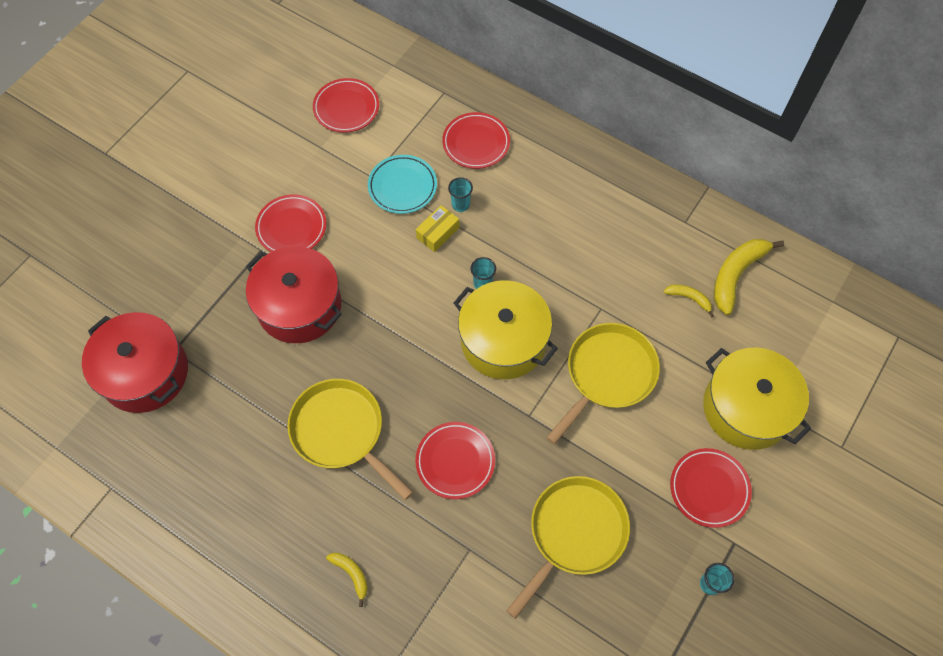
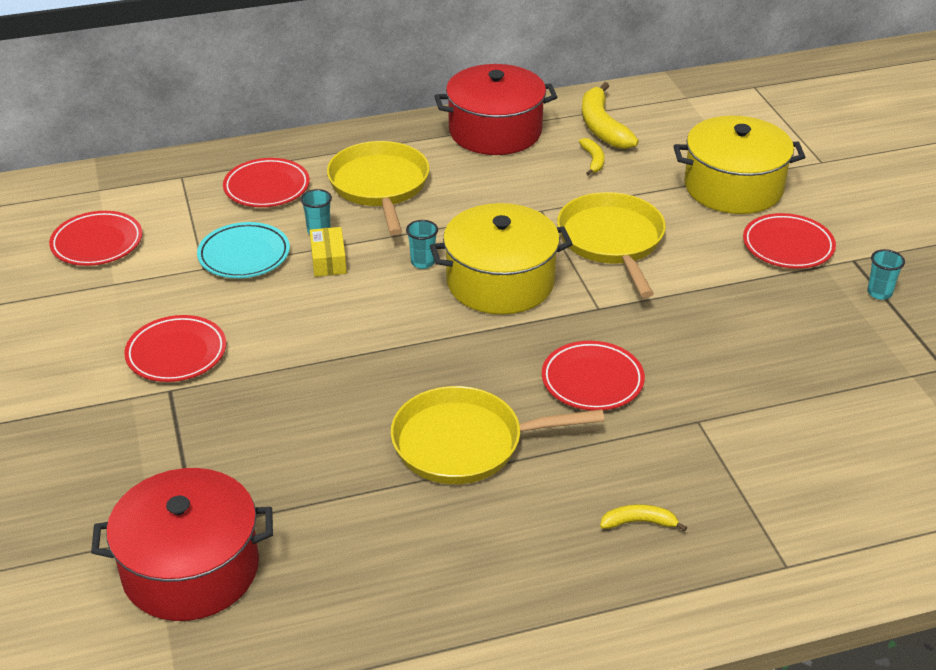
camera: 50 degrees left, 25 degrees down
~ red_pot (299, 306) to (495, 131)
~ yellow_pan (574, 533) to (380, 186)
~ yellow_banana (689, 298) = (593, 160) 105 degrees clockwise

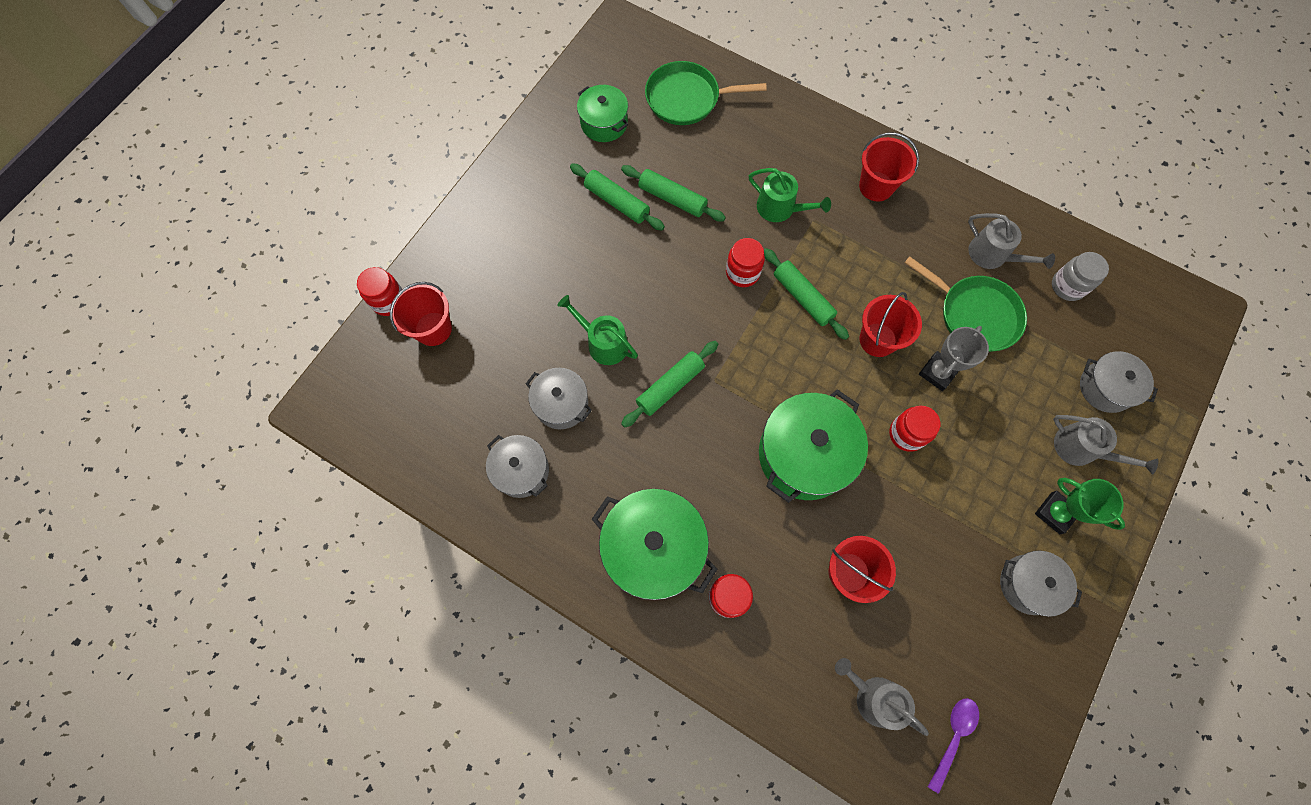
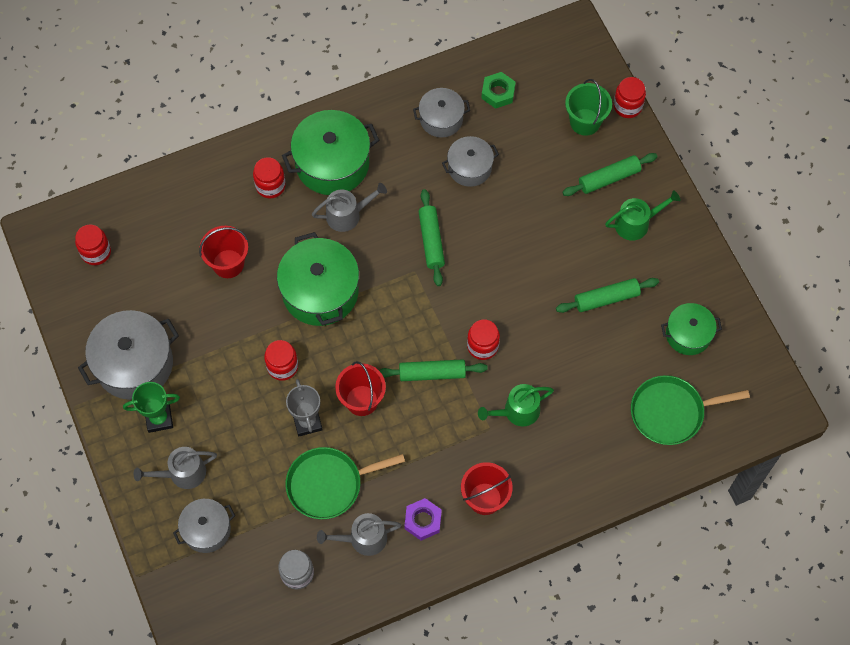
camera: 125 degrees right, 5 degrees down
+ purple_nut (423, 521)
+ green_nut (498, 93)
~ green_watering_can (603, 343) to (636, 223)
~ green_rolling_pin (672, 198) to (609, 178)
~ grey_watering_can (873, 697) to (347, 215)
~ purple_spoon (953, 737) to red_jar (96, 252)
~ red_bucket (433, 329) to green_bucket (585, 122)
~ green_pan (686, 98) = (670, 412) 135 degrees counterclockwise
~ grey_pot (1028, 584) = (134, 364) x1.69

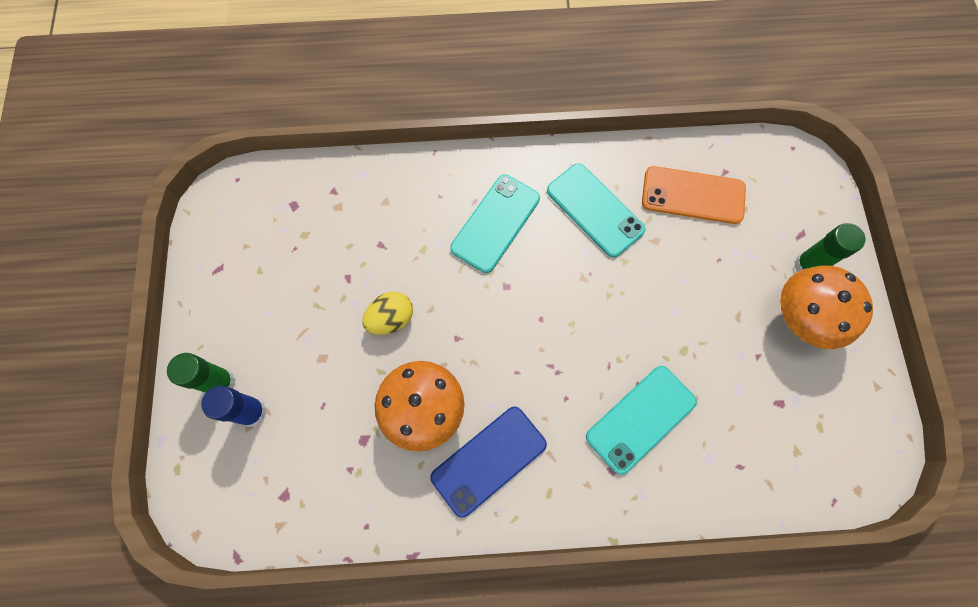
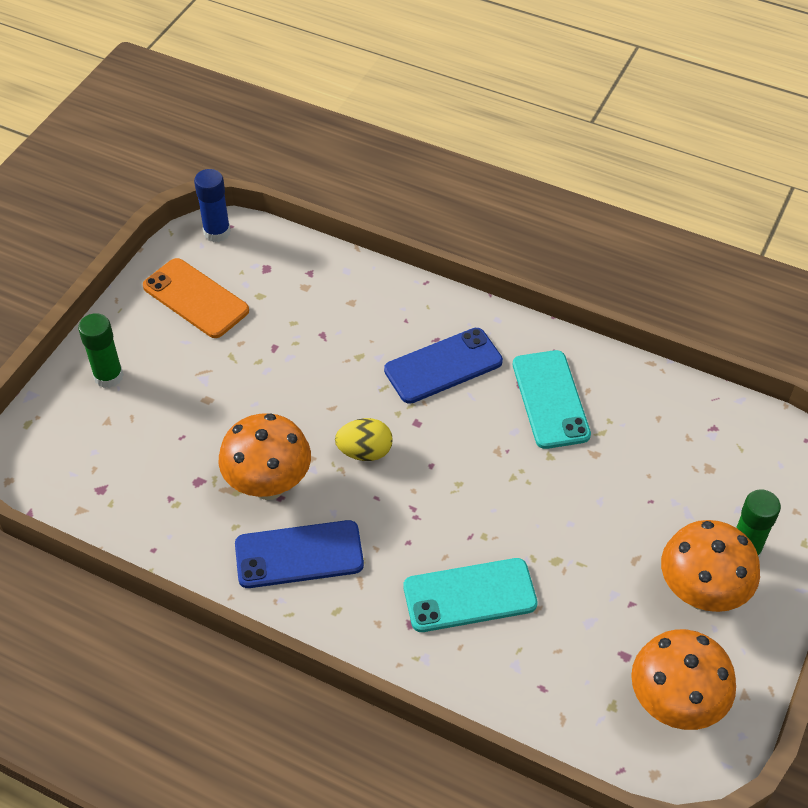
camera: 30 degrees right, 20 degrees down
+ orange_mushroom (674, 704)
~ blue_glue_stick (252, 412) to (217, 232)
~ yellow_egg (391, 319) to (365, 452)
~ orange_phone (693, 195) to (195, 298)
~ turquoise_phone (495, 223) to blue_phone (443, 366)

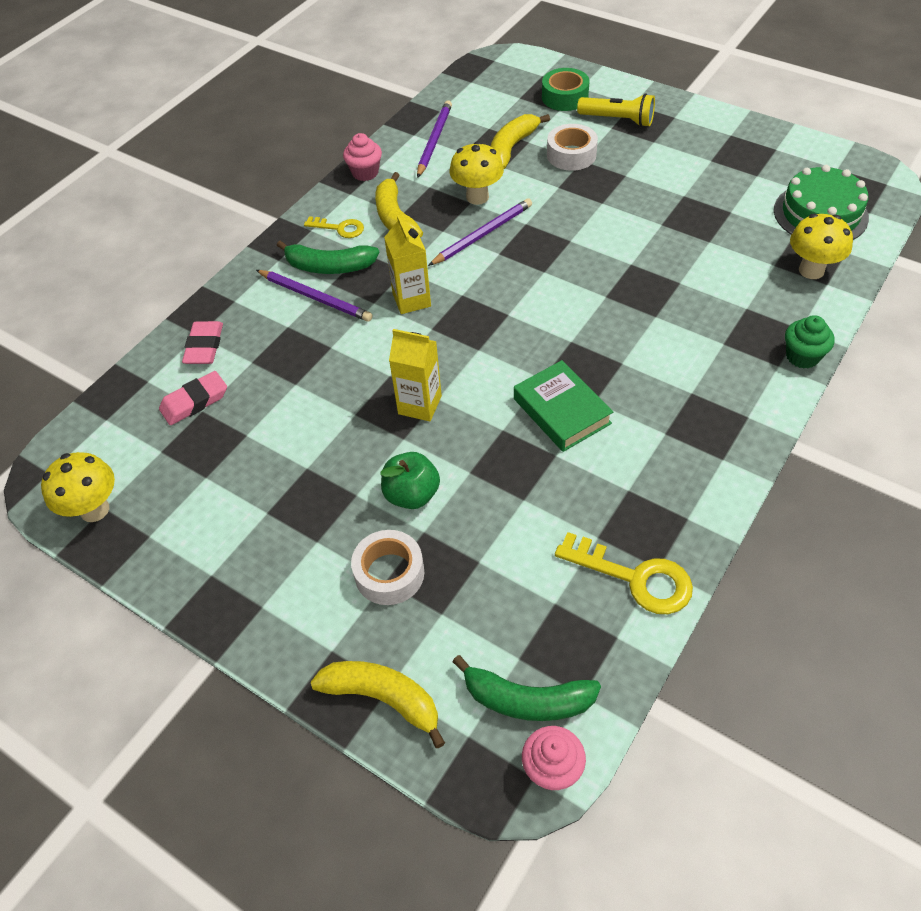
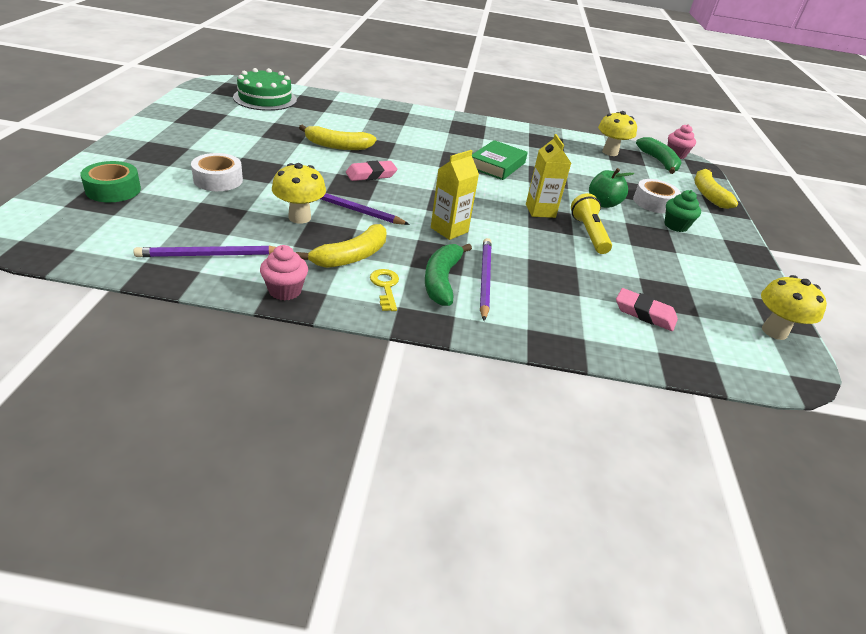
camera: 125 degrees left, 15 degrees down
- yellow_key (635, 578)
~ pink_eraser (204, 346) to (371, 175)
~ yellow_banana (511, 148) to (337, 146)
~ yellow_flashlight (618, 120) to (589, 234)
~ green_cupcake (802, 356) to (675, 226)
~ yellow_mushroom (811, 270) to (610, 152)
~ green_banana (329, 266) = (442, 280) 150 degrees counterclockwise

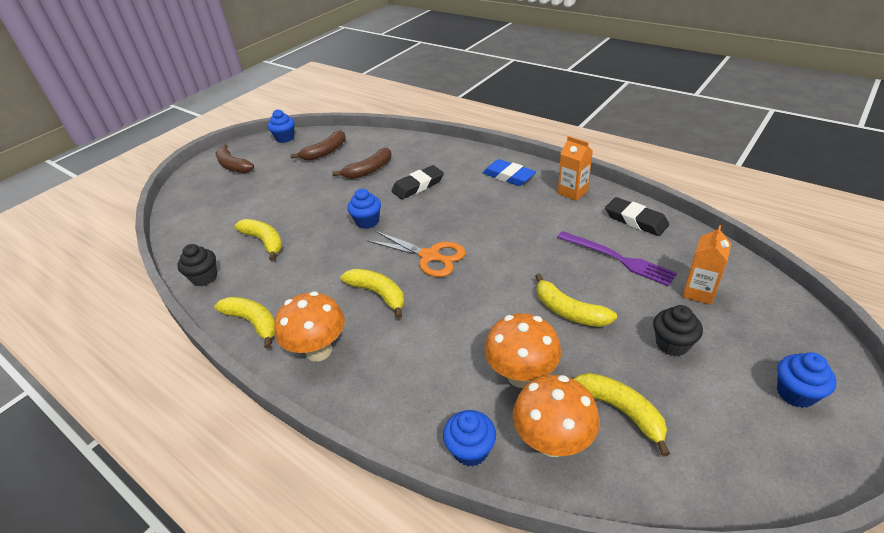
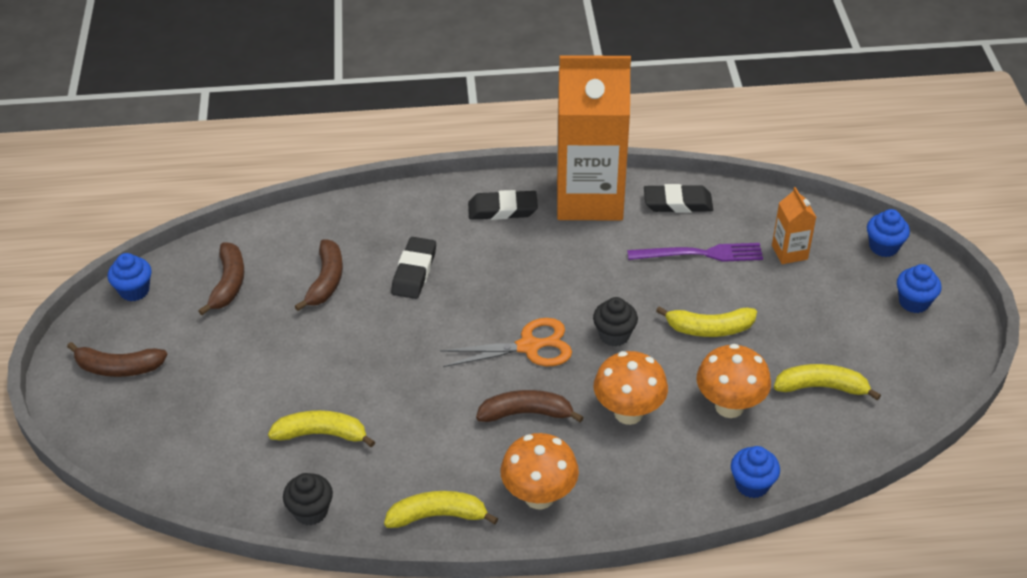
camera: 45 degrees left, 5 degrees up
~ blue_cupcake (367, 222) to (883, 247)
~ orange_mushroom (552, 442) to (628, 413)
~ black_cupcake (672, 344) to (614, 335)
~ yellow_banana (378, 294) to brown_banana (526, 413)
~ blue_eraser (508, 176) to black_eraser (502, 209)
~ orange_carton (572, 192) = (589, 198) x2.40

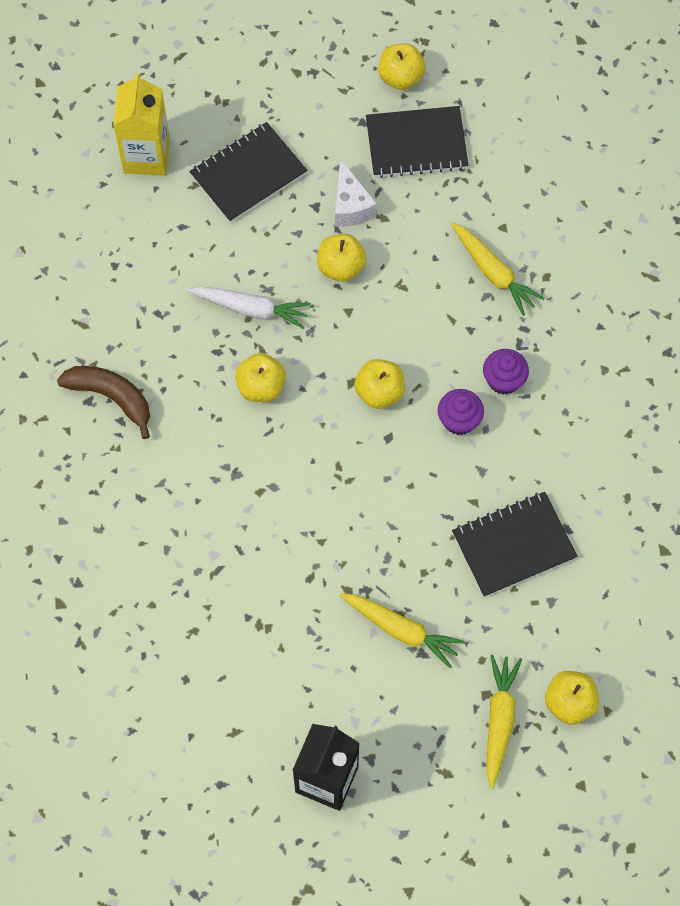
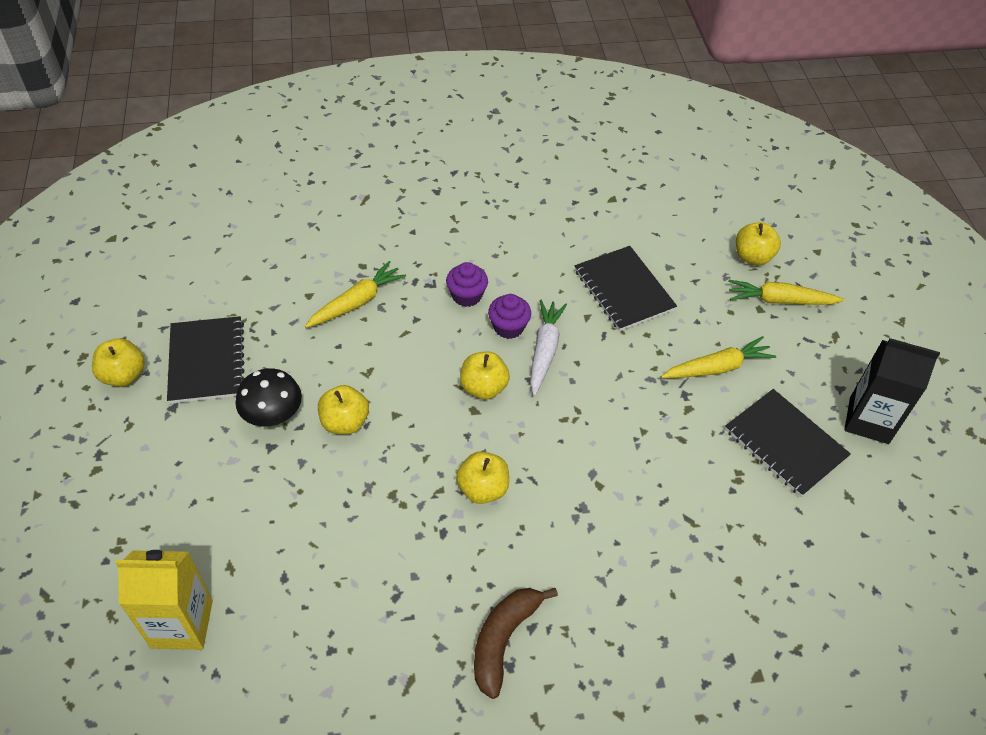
camera: 95 degrees left, 15 degrees down
~ white_carrot (251, 309) to (544, 350)
~ black_notebook (248, 174) to (785, 444)
~ white_cheese (350, 205) to black_mushroom (273, 415)
~ yellow_carrot (401, 630) = (717, 367) 45 degrees clockwise

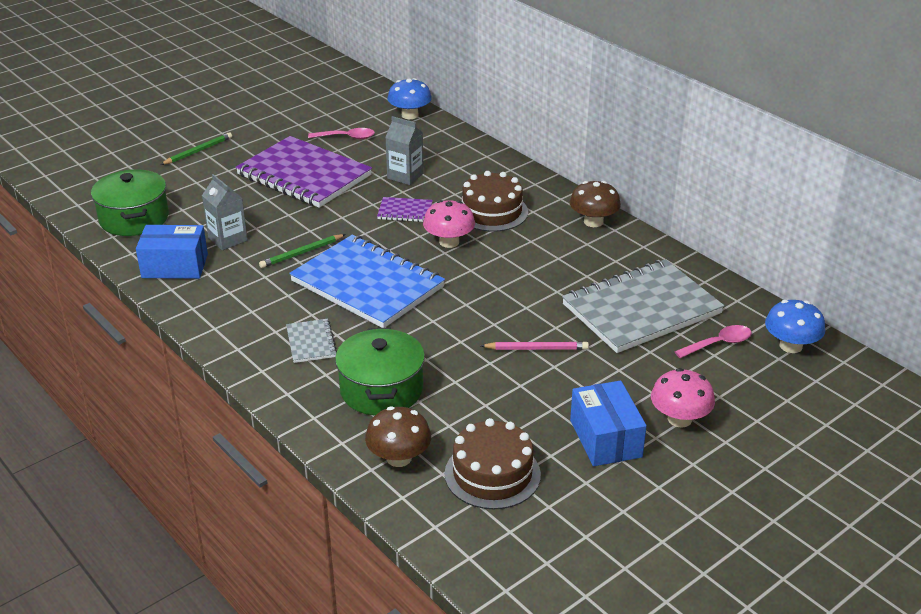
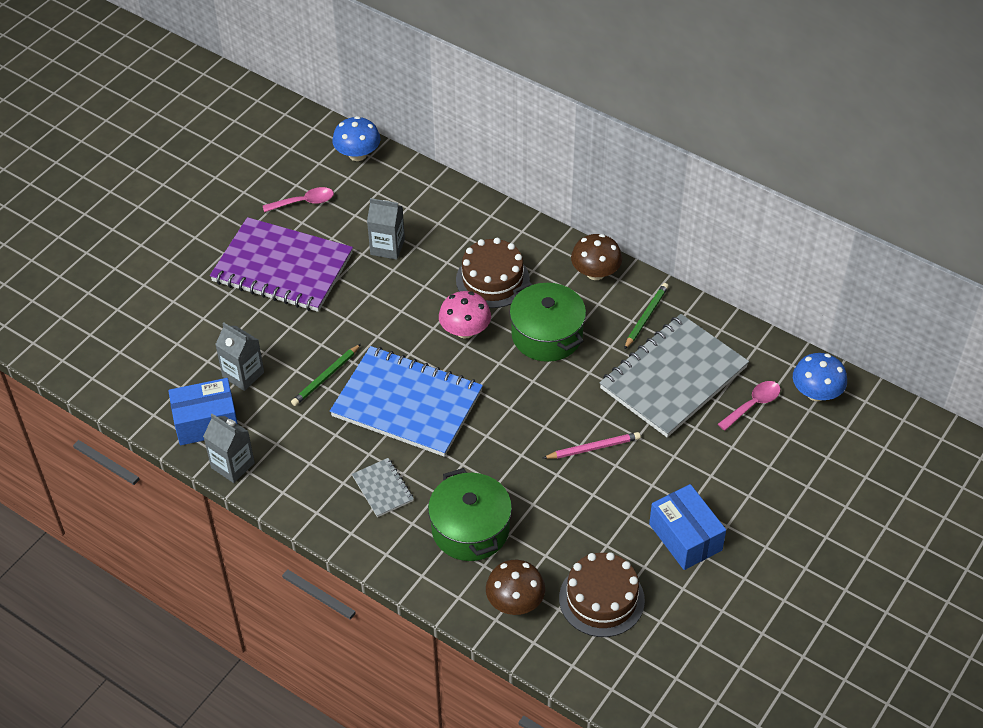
camera: 15 degrees left, 15 degrees up
- purple_notebook (405, 211)
- pink_mushroom (679, 419)
+ grey_carton (233, 465)
~ green_pot (134, 218) to (547, 335)
~ green_pencil (198, 151) to (646, 317)

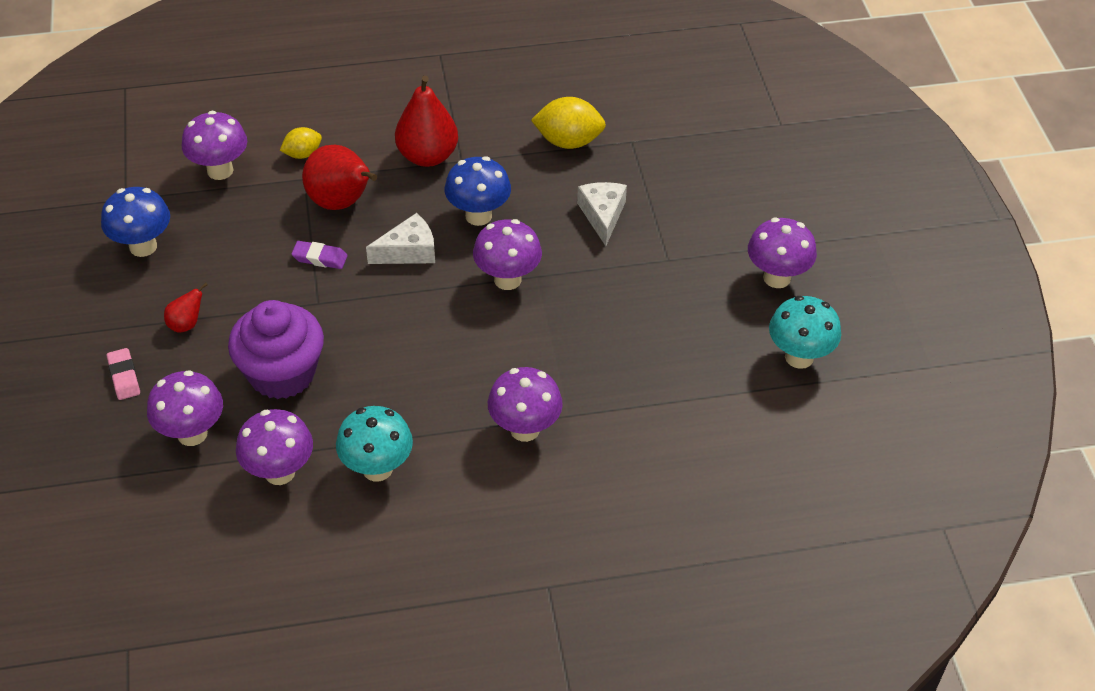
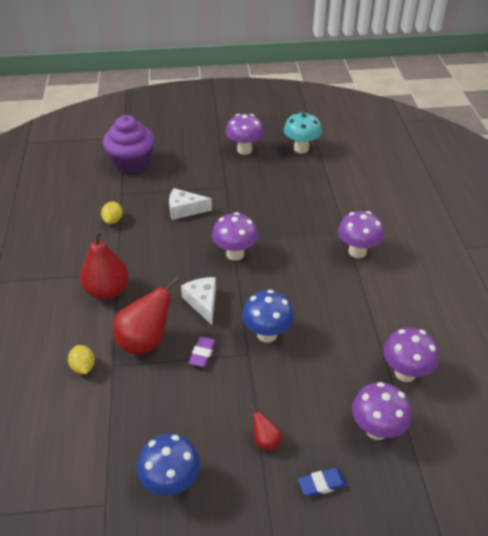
camera: 85 degrees left, 5 degrees down
- purple_mushroom (220, 170)
- turquoise_mushroom (377, 468)
~ purple_cupcake (282, 373) to (132, 163)
~ blue_mushroom (478, 216) to (267, 334)
~ pink_eraser (124, 377) to blue_eraser (322, 484)
~ yellow_lemon (568, 141) = (113, 220) x0.59

